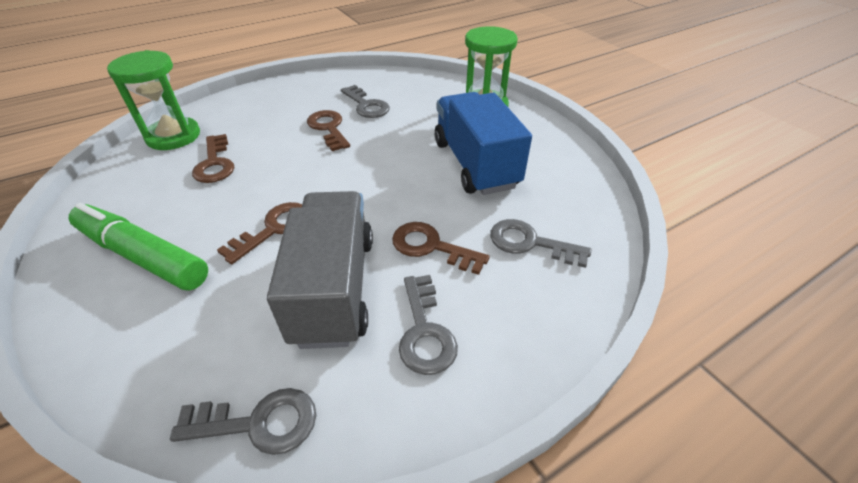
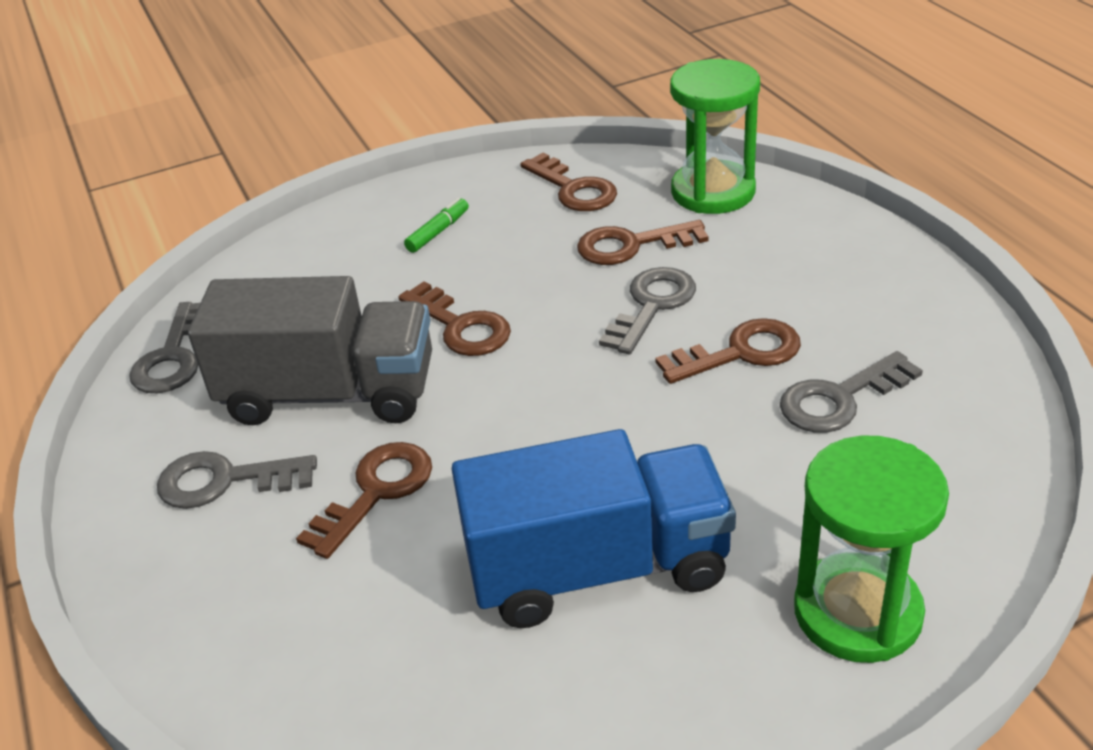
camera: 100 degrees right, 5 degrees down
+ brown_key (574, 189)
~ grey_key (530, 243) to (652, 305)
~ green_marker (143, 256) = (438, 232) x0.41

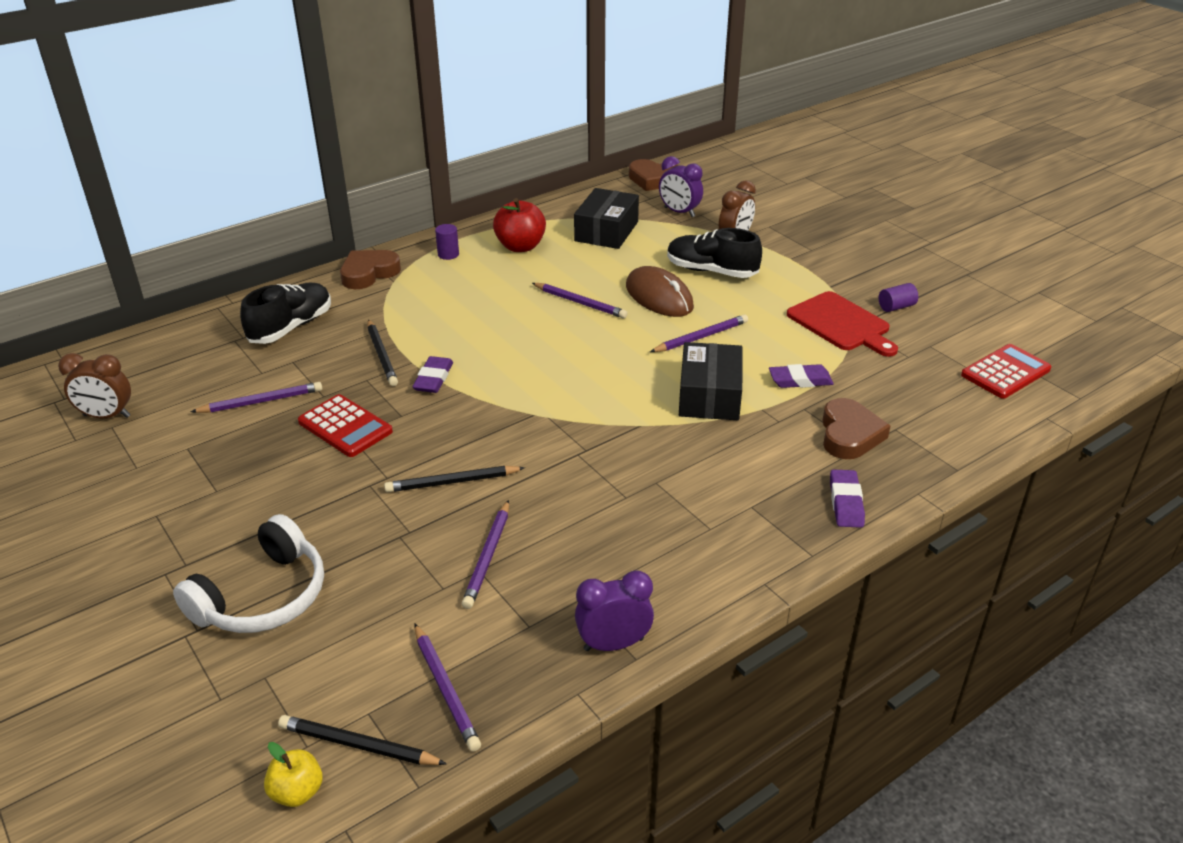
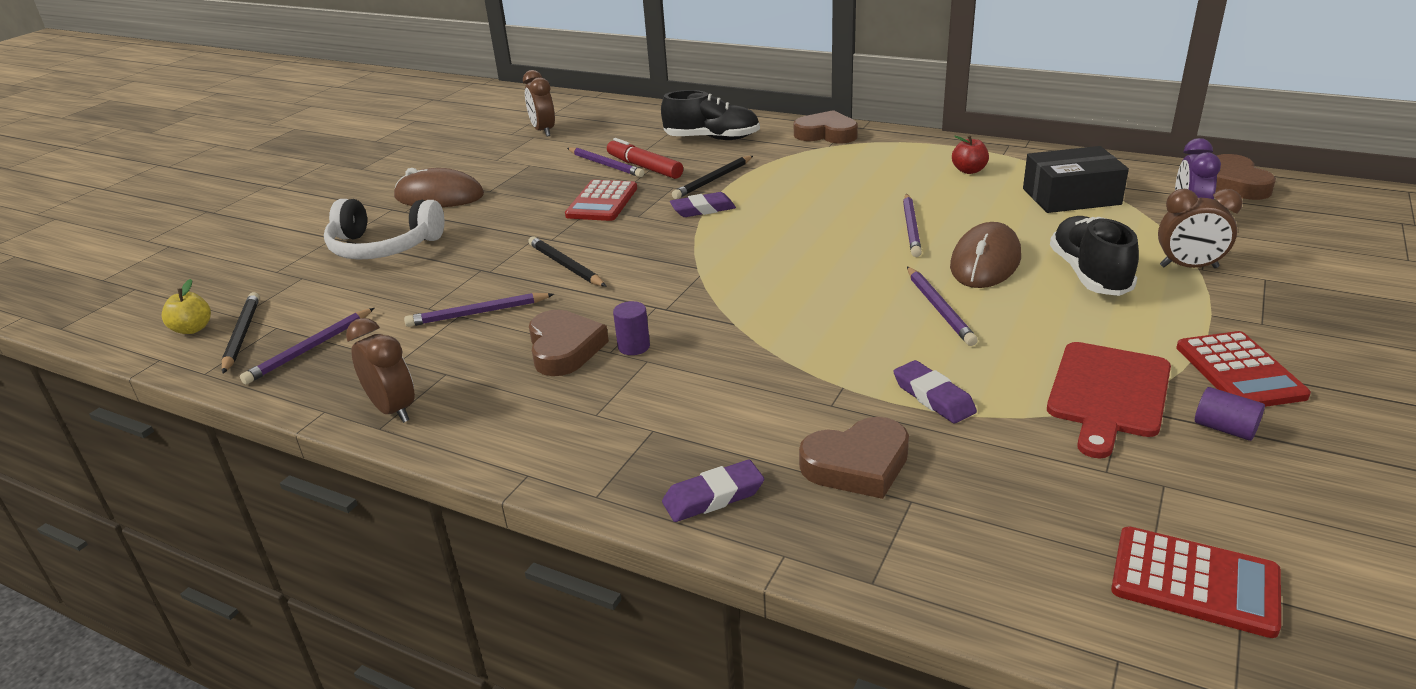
camera: 65 degrees right, 5 degrees down
- black_box (709, 395)
+ brown_mouse (439, 196)
+ brown_heart (564, 348)
+ red_marker (644, 167)
+ red_calculator (1239, 371)
~ purple_cylinder (448, 254) to (634, 346)
~ purple_clock (613, 644) to brown_clock (393, 409)
~ purple_pencil (701, 337) = (939, 308) 45 degrees clockwise
~ red_apple (520, 246) = (969, 170) x0.59

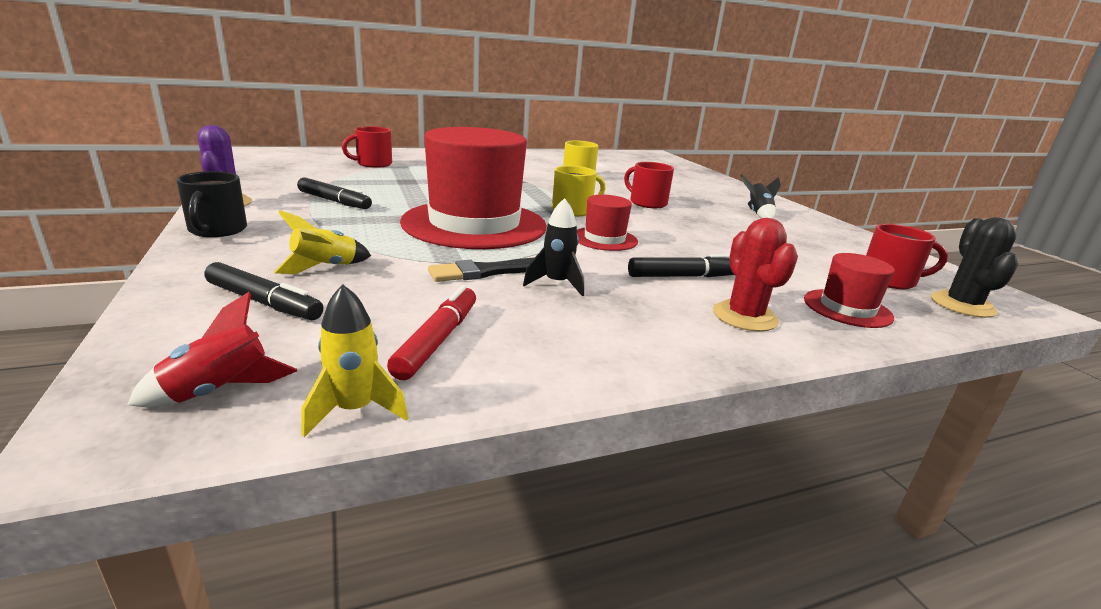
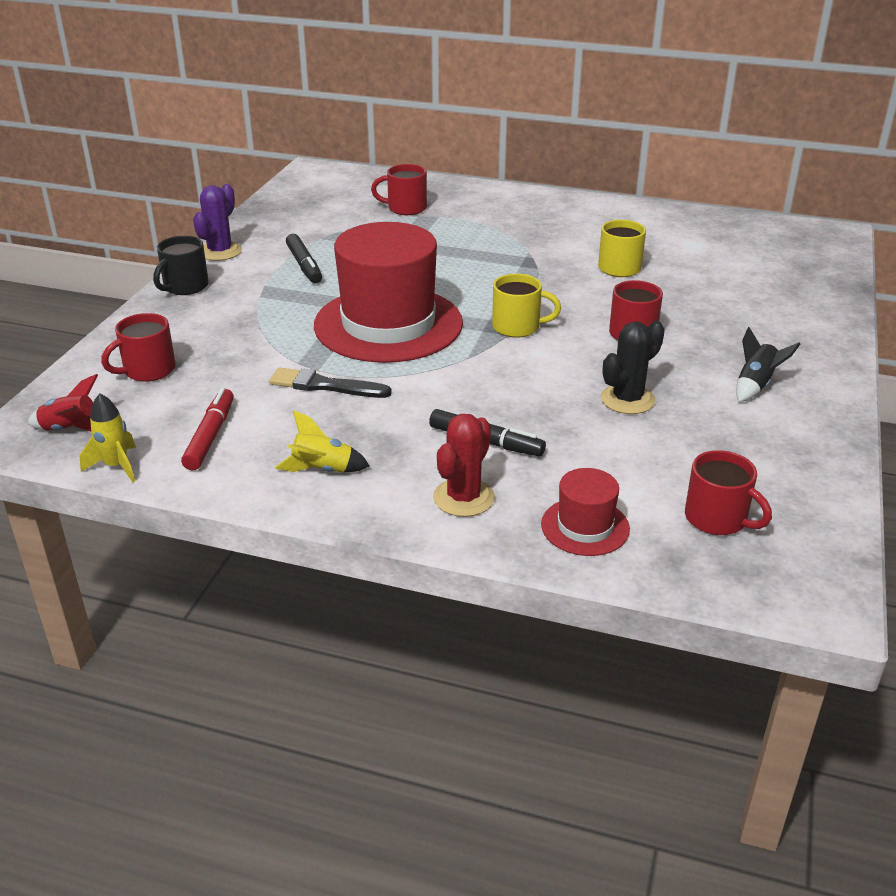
camera: 40 degrees right, 10 degrees up
- black_rocket (556, 284)
- red_hat (604, 239)
~ yellow_rocket (324, 267) to (322, 470)
~ black_cactus (962, 305) to (627, 399)
~ black_marker (264, 302) to red_mug (148, 370)
~ red_marker (437, 340) = (210, 436) 45 degrees counterclockwise

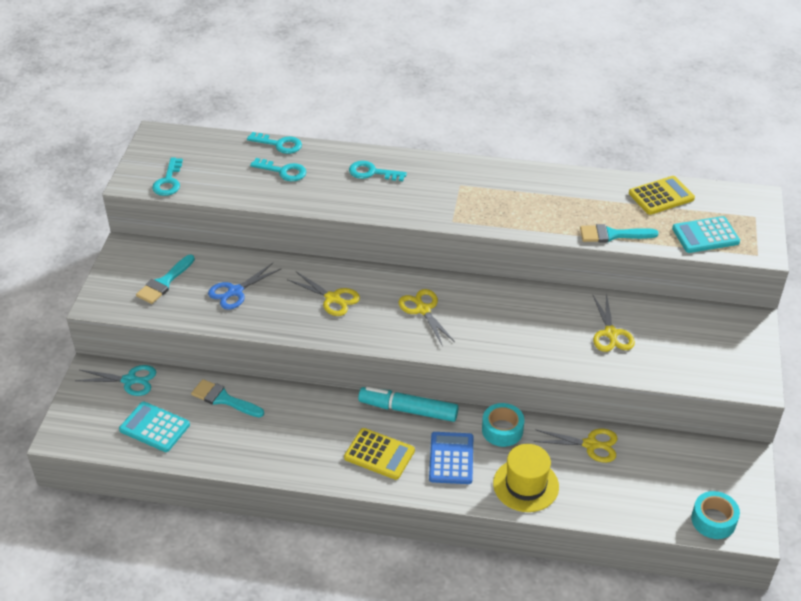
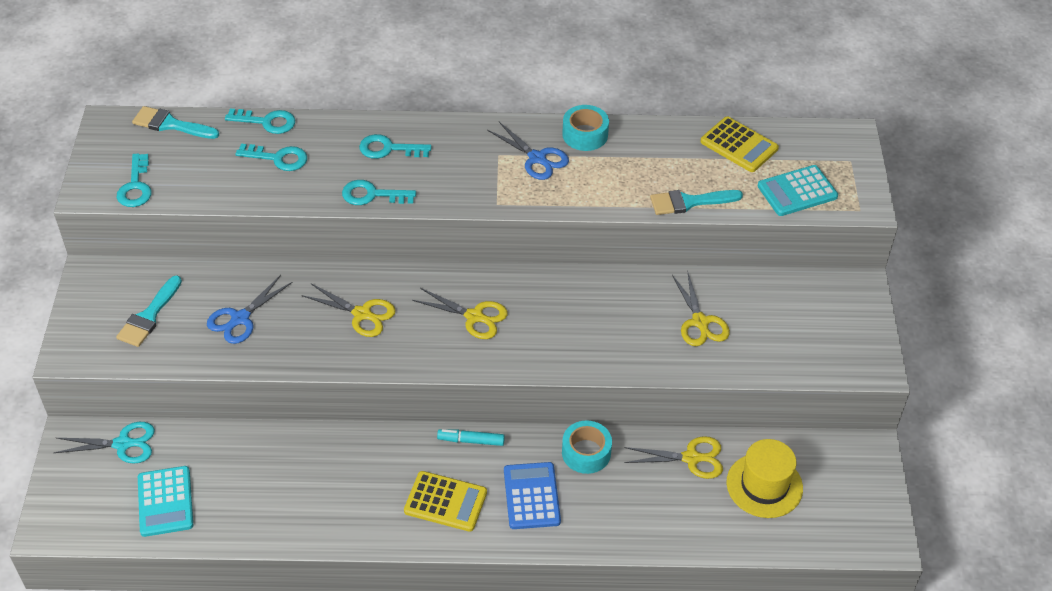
camera: 10 degrees left, 5 degrees up
+ turquoise_key (372, 195)
+ blue_scissors (537, 158)
~ turquoise_brush (224, 399) to (170, 124)
~ yellow_hat (526, 485) to (764, 485)
~ turquoise_tape (713, 520) to (585, 135)
~ turquoise_calculator (154, 427) = (165, 502) 120 degrees counterclockwise
~ yellow_scissors (423, 310) = (474, 316) 150 degrees clockwise
~ yellow_calculator (661, 196) = (739, 145) 75 degrees clockwise
~ turquoise_marker (408, 410) = (471, 441) x0.56

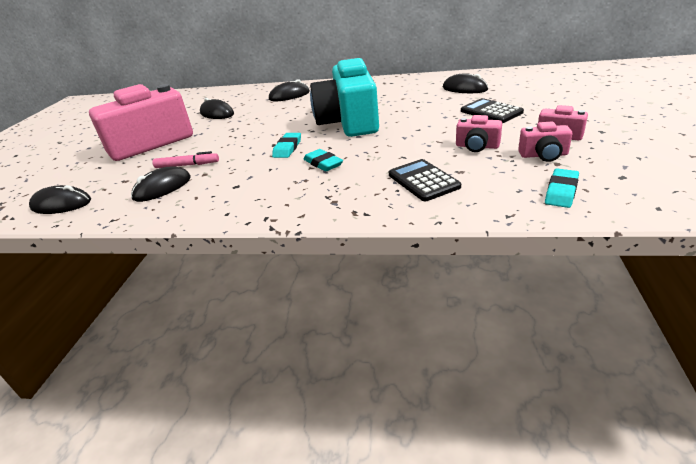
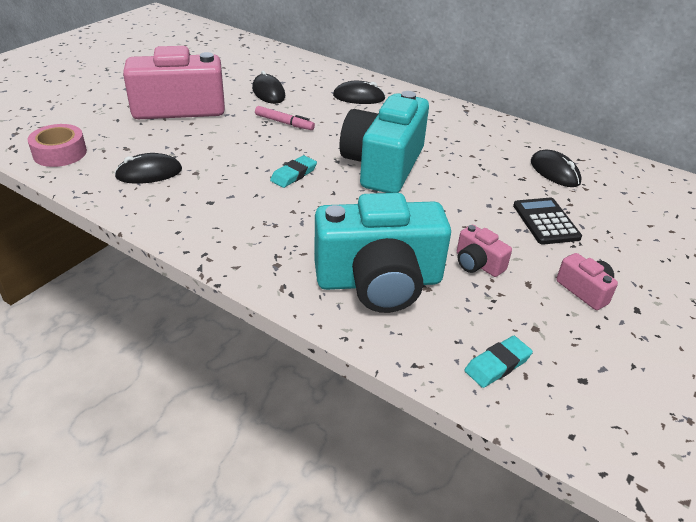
camera: 20 degrees right, 5 degrees up
- turquoise_eraser (323, 163)
- pink_camera (543, 155)
~ pink_marker (187, 165) to (284, 123)
~ black_mouse (61, 204) to pink_tape (60, 153)
~ black_calculator (423, 181) to turquoise_camera (379, 282)

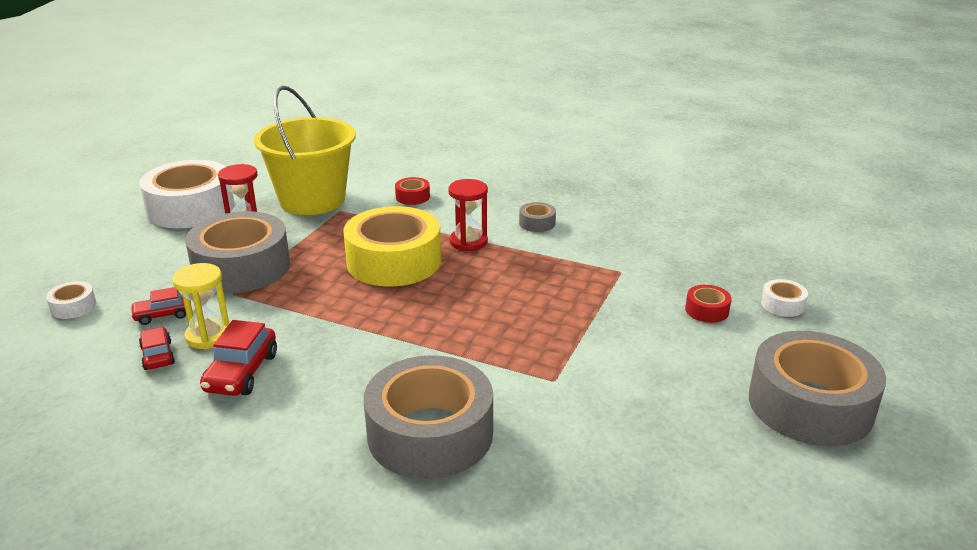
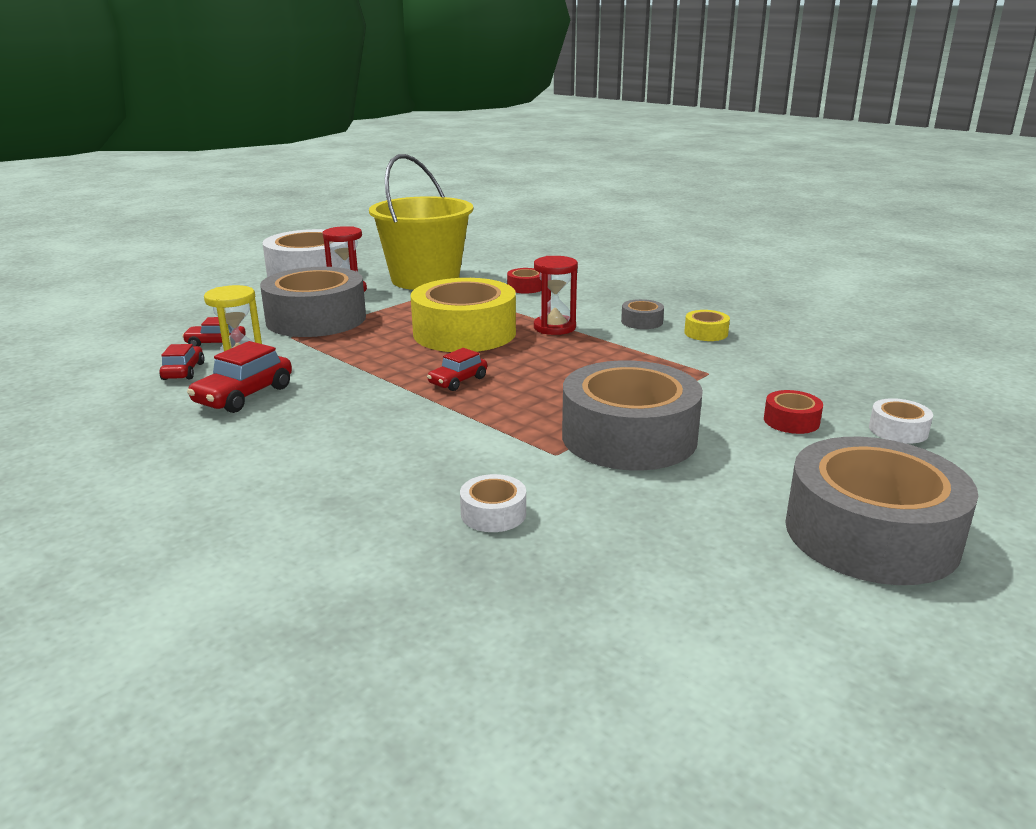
camera: 20 degrees right, 5 degrees down
+ red_car (458, 381)
+ yellow_tape (706, 333)
~ white_tape (73, 307) to (493, 513)
~ grey_tape (430, 434) to (629, 436)

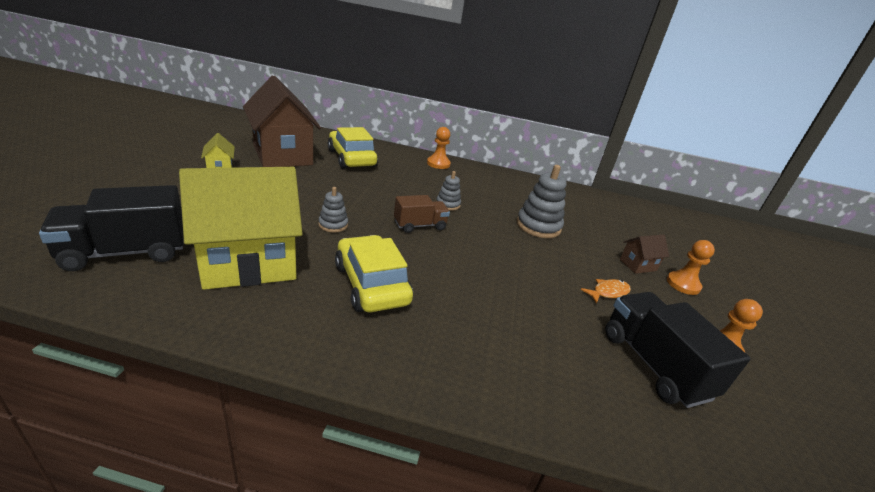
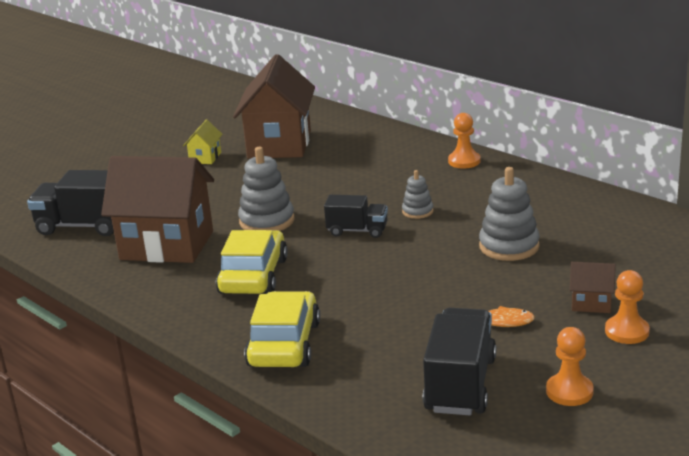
camera: 40 degrees right, 5 degrees down
~ yellow_car (351, 158) to (284, 344)
~ yellow_house (249, 263) to brown_house (167, 245)
~ brown_truck (420, 225) to black_truck (357, 231)
~ grey_stacking_toy (333, 225) = (267, 221) x1.78

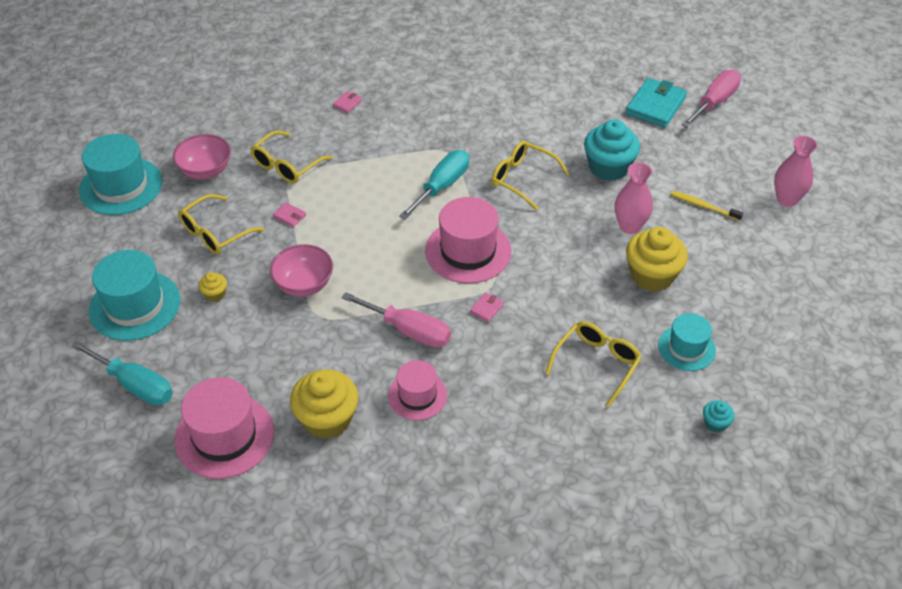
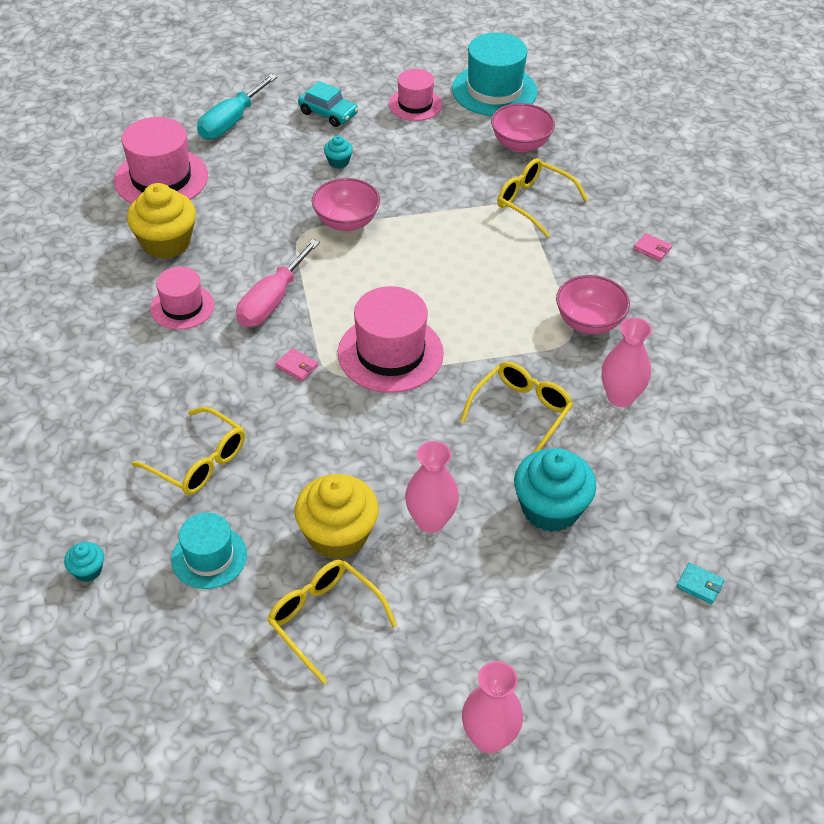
camera: 90 degrees right, 0 degrees up
- pink_wallet (289, 216)
- turquoise_screwdriver (442, 186)
- yellow_toothbrush (703, 206)
- pink_screwdriver (714, 102)
+ pink_hat (415, 104)
+ pink_bowl (589, 322)
+ pink_vase (620, 397)
~ yellow_glasses (215, 233) to (324, 619)
~ turquoise_hat (135, 305) to turquoise_car (328, 113)
~ yellow_cupcake (215, 294) to turquoise_cupcake (338, 162)
~ turquoise_wallet (655, 106) = (699, 585) x0.44

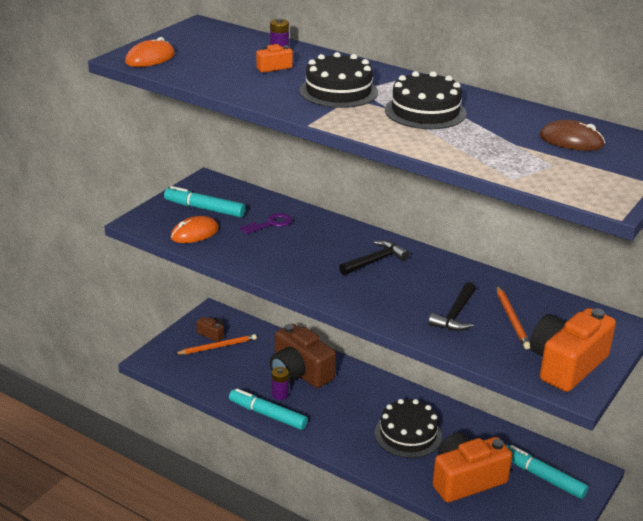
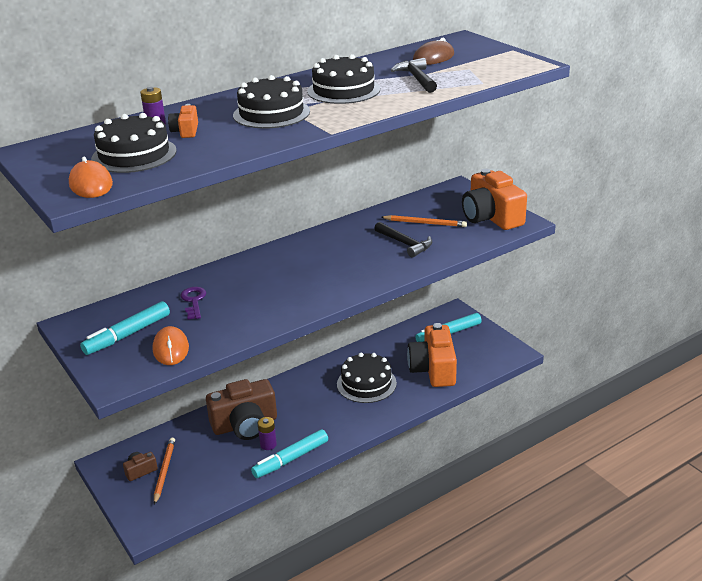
camera: 65 degrees left, 0 degrees up
+ black_cake (134, 155)
~ black_hammer (375, 261) to (417, 78)

